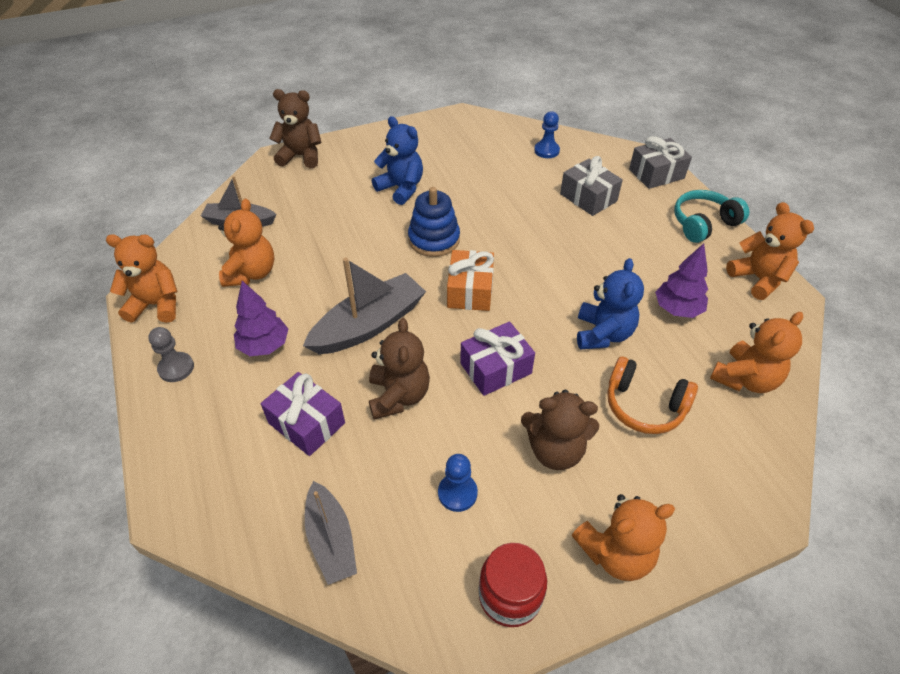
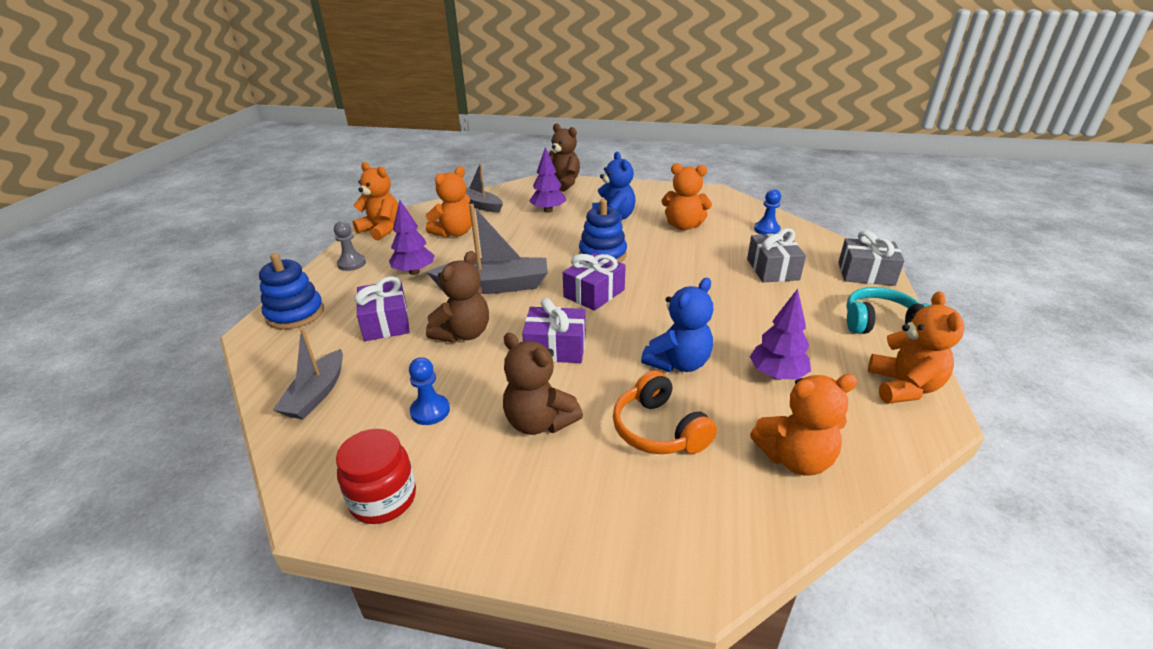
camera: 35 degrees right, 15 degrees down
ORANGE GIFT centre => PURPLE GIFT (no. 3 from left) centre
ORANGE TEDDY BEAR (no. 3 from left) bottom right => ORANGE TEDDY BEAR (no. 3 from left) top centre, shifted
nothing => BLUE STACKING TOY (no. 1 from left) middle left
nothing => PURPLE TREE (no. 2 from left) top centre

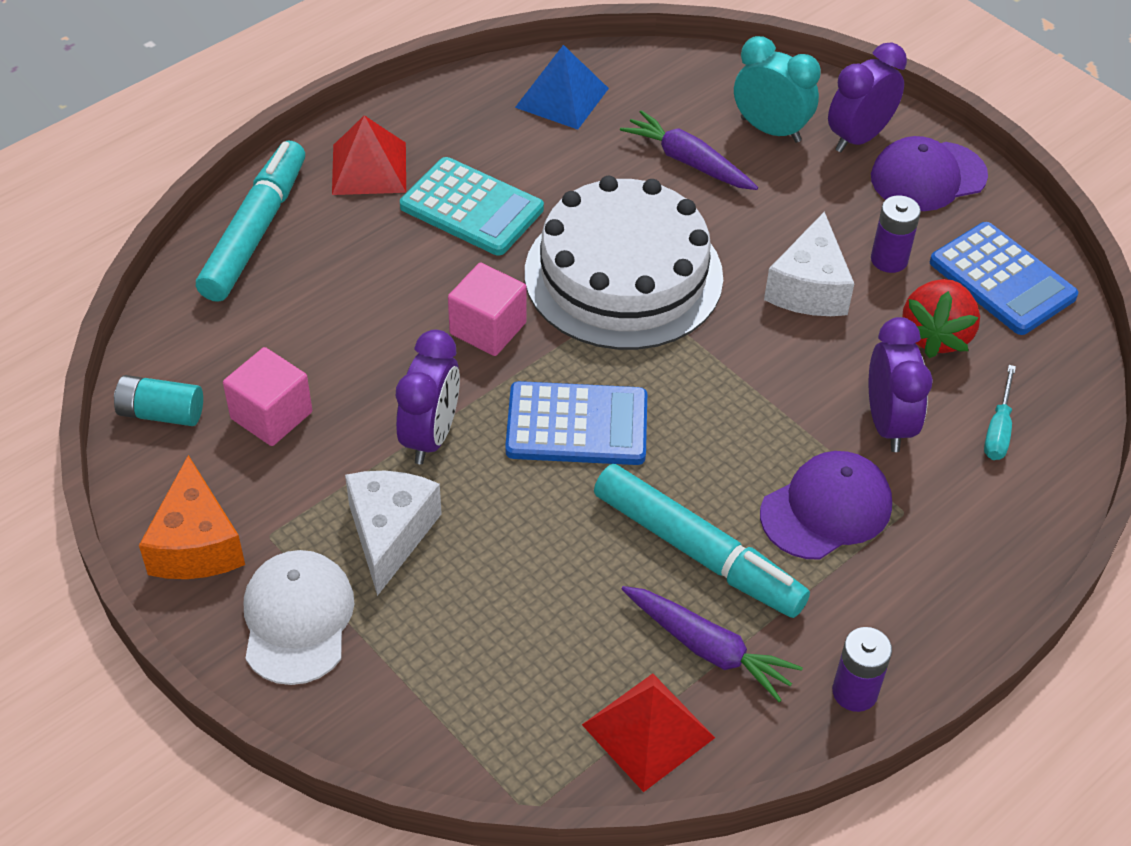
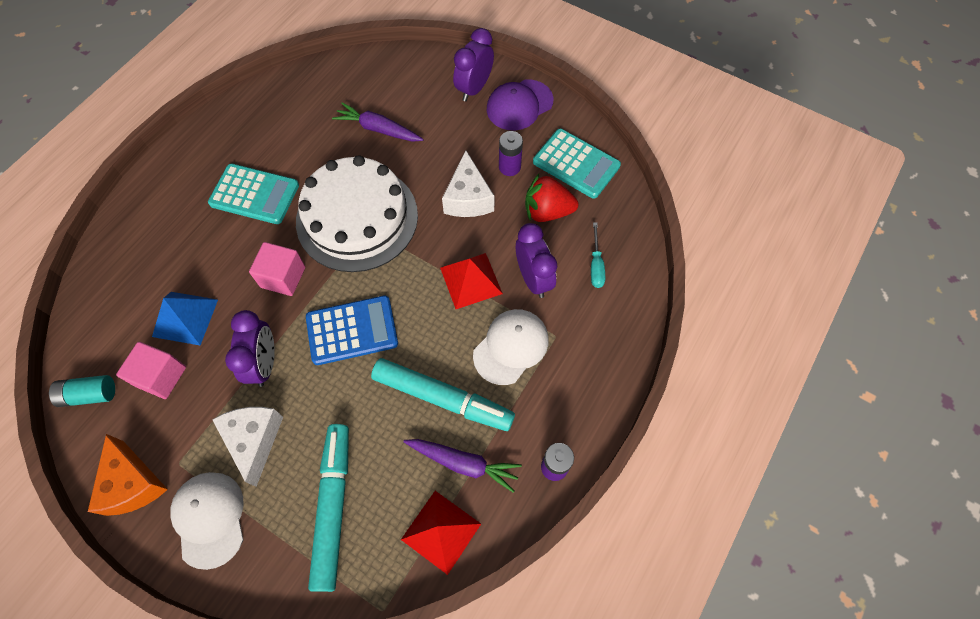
camera: 15 degrees left, 15 degrees up
TURQUOISE MARKER (no. 1 from left) top left => TURQUOISE MARKER (no. 1 from left) bottom centre, shifted
RED PYRAMID (no. 1 from left in the first image) top left => RED PYRAMID (no. 2 from left) centre, shifted
BLUE PYRAMID top centre => BLUE PYRAMID middle left, shifted
TURQUOISE CLOCK top right => nothing
PURPLE CAP (no. 1 from left) middle right => WHITE CAP (no. 2 from left) centre
RED STRAWBERRY middle right => RED STRAWBERRY top centre, 90 degrees clockwise
BLUE CALCULATOR (no. 2 from left) top right => TURQUOISE CALCULATOR (no. 2 from left) top centre

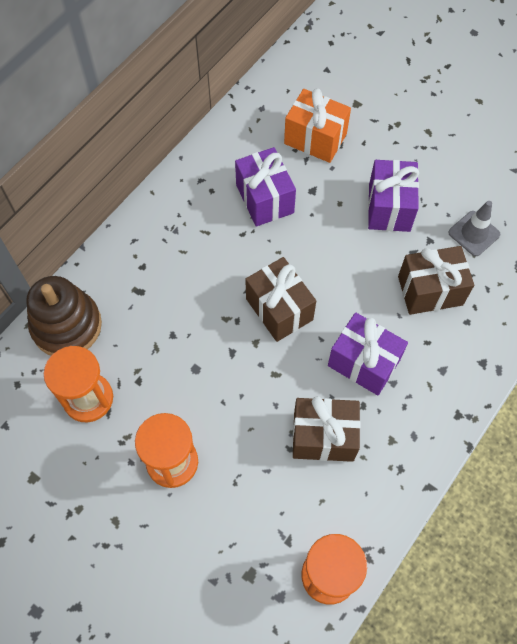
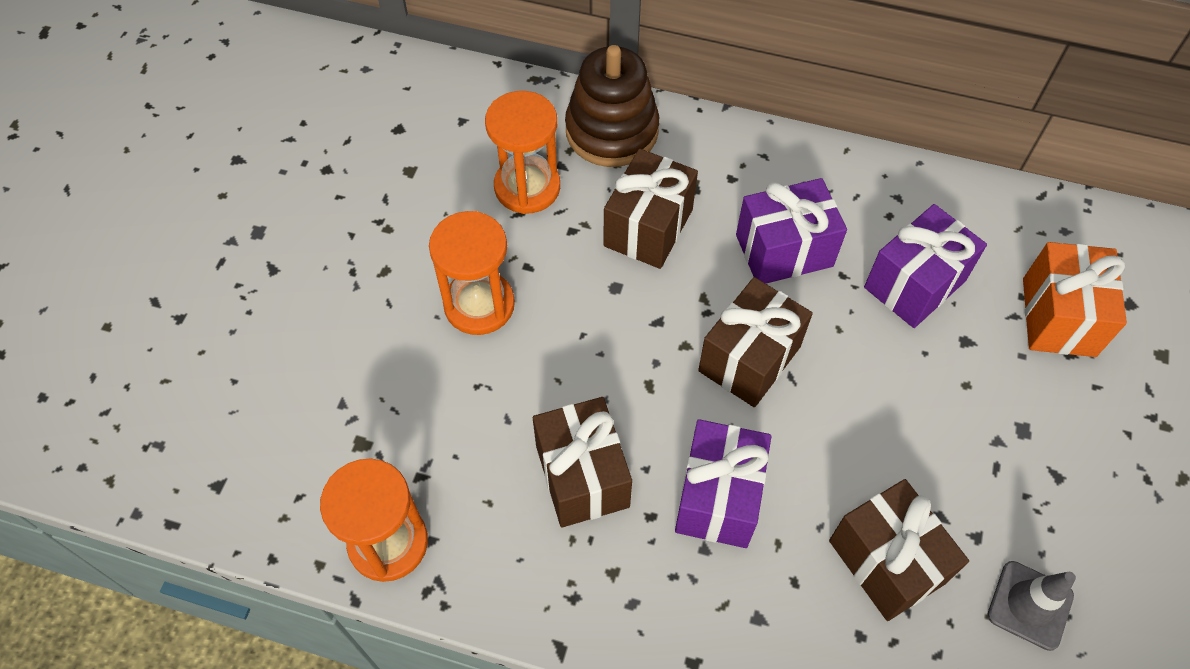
camera: 70 degrees right, 5 degrees down
PURPLE GIFT (no. 3 from left in the first image) top right => PURPLE GIFT (no. 2 from left) centre, shifted
nothing => BROWN GIFT (no. 2 from left) top centre

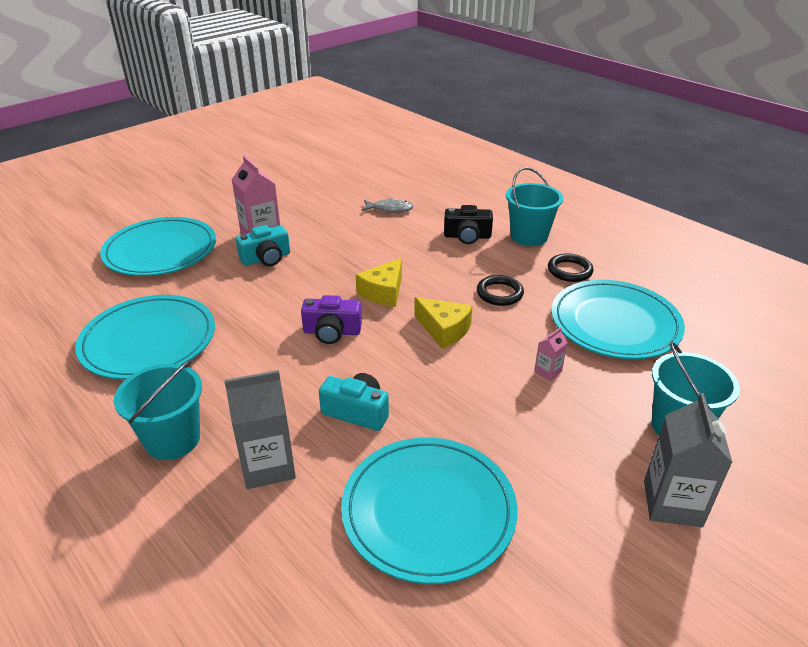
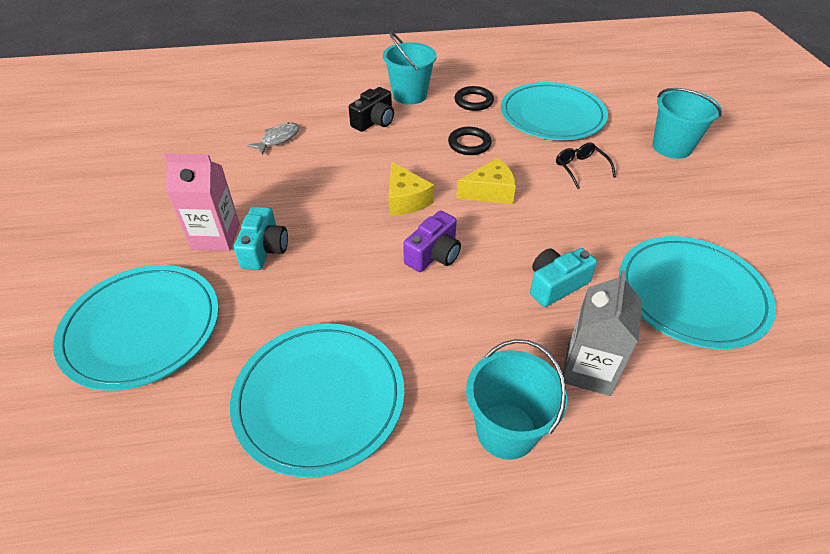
camera: 55 degrees left, 10 degrees up
PINK CARTON (no. 2 from left) middle right => BLACK GLASSES top right
GREY CARTON (no. 2 from left) bottom right => nothing

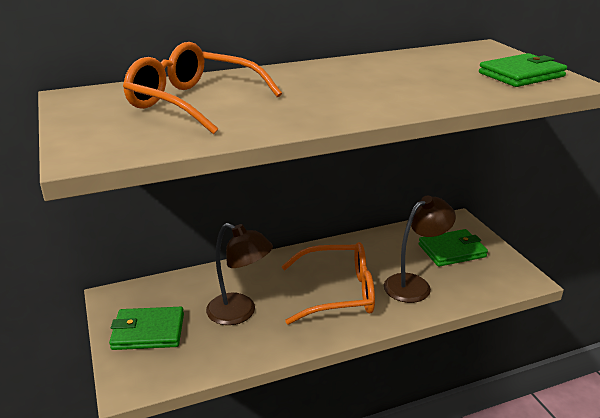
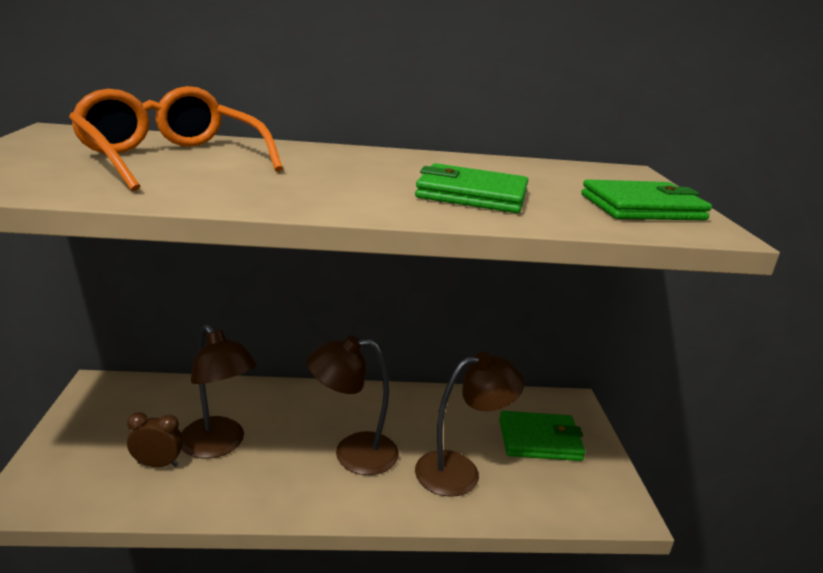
camera: 15 degrees right, 5 degrees down
GREEN WALLET (no. 1 from left) bottom left => GREEN WALLET (no. 1 from left) top centre, shifted
ORANGE GLASSES (no. 2 from left) bottom centre => BROWN LAMP (no. 2 from left) bottom centre
nothing => BROWN CLOCK bottom left

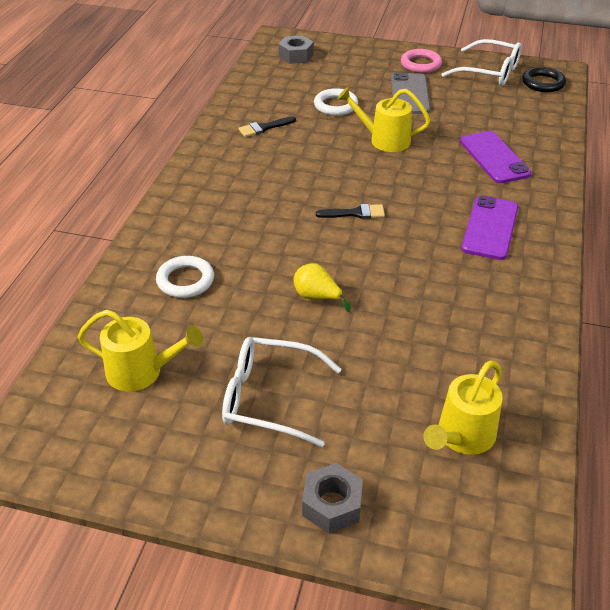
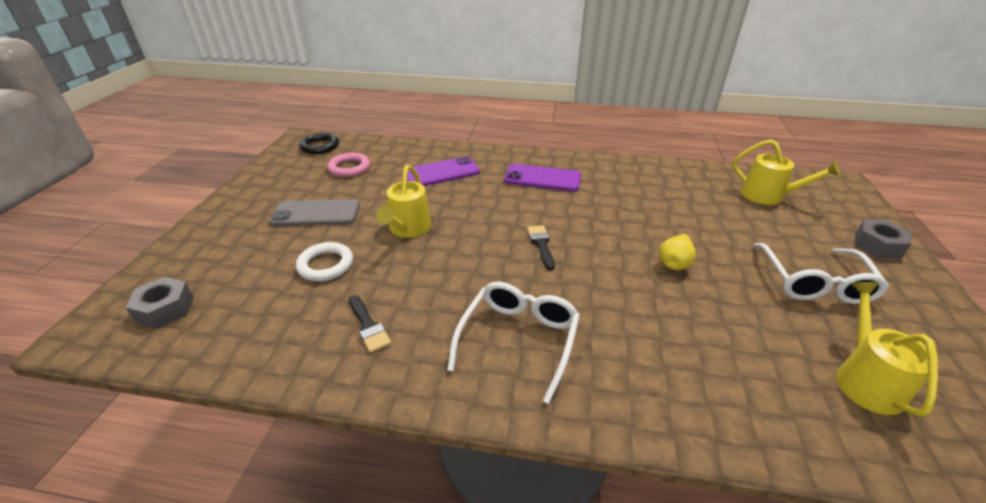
camera: 95 degrees left, 5 degrees down
WHITE RING (no. 1 from left) middle left => nothing
PINK RING top right => PINK RING top centre, shifted
WHITE GLASSES (no. 2 from left in the first image) top right => WHITE GLASSES (no. 1 from left) bottom centre, shifted

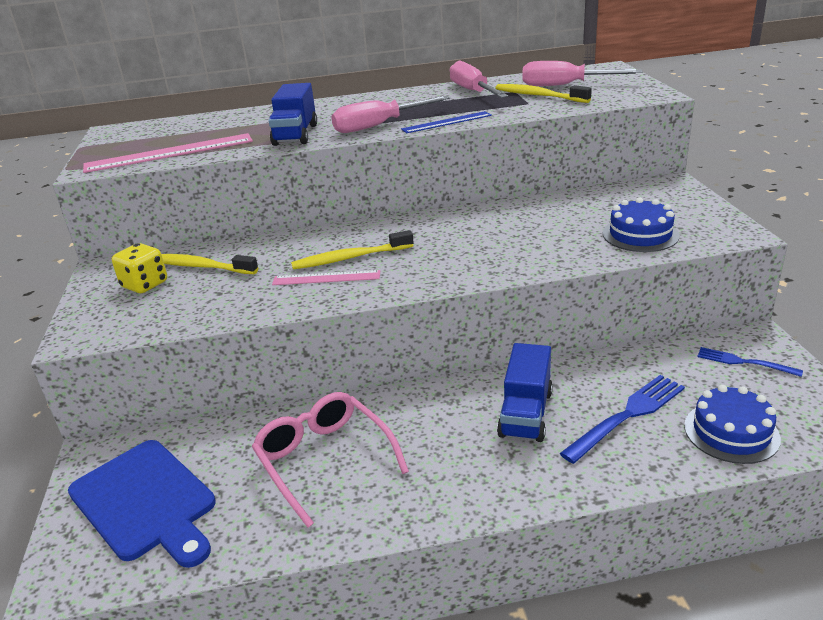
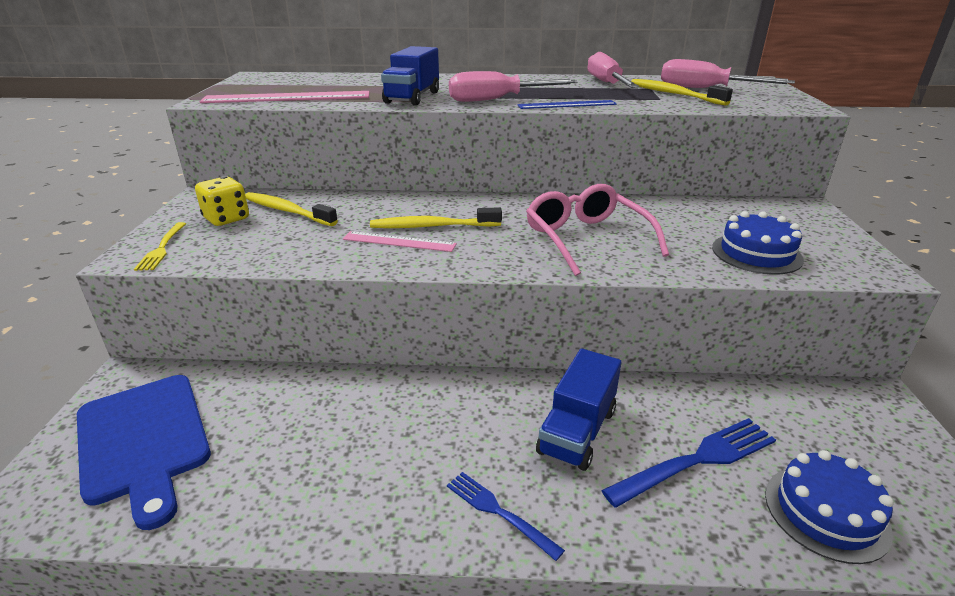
camera: 10 degrees right, 0 degrees up
PINK GLASSES bottom centre => PINK GLASSES centre, shifted
BLUE FORK (no. 2 from left in the first image) middle right => BLUE FORK (no. 1 from left) bottom centre, shifted
nothing => YELLOW FORK middle left

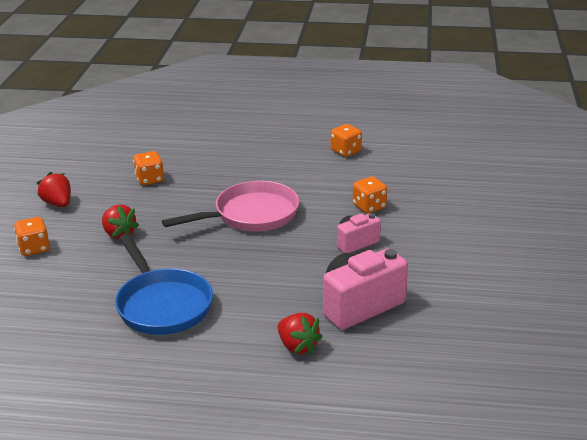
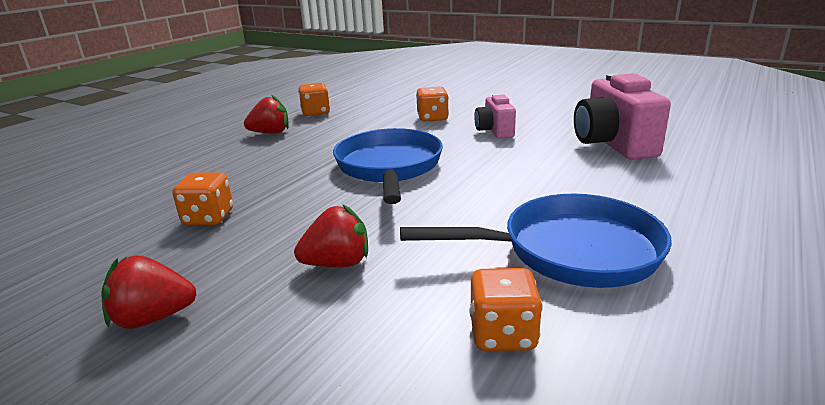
camera: 65 degrees left, 5 degrees down
ORANGE DICE (no. 1 from left in the first image) middle left => ORANGE DICE (no. 4 from left) bottom centre, shifted
PINK PAN centre => BLUE PAN (no. 1 from left) centre
RED STRAWBERRY (no. 3 from left in the first image) bottom centre => RED STRAWBERRY (no. 2 from left) top left, shifted

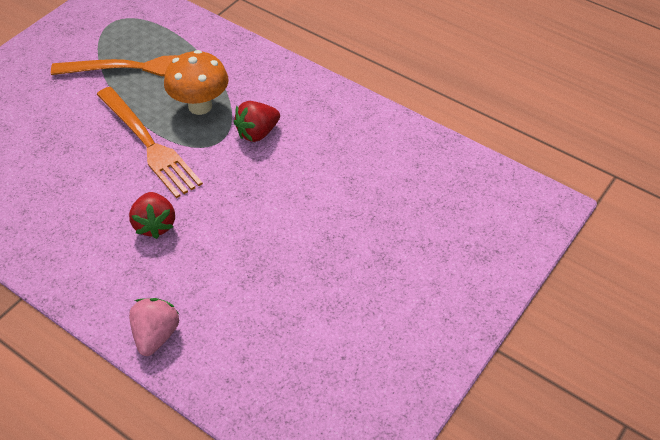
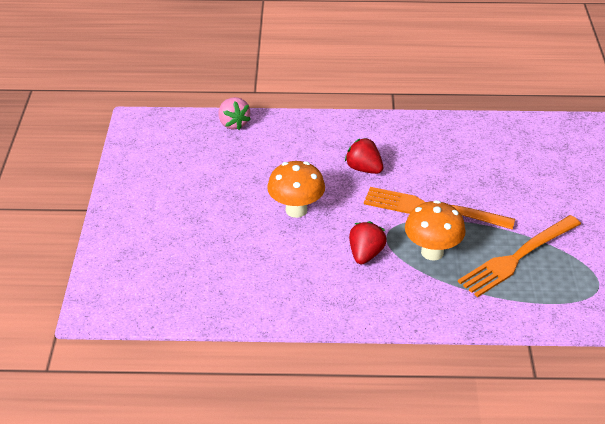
camera: 145 degrees right, 10 degrees down
PINK STRAWBERRY bottom left => PINK STRAWBERRY top centre, shifted
nothing => ORANGE MUSHROOM (no. 1 from left) centre

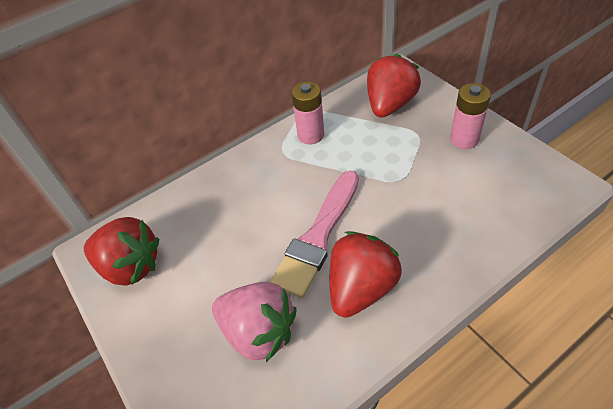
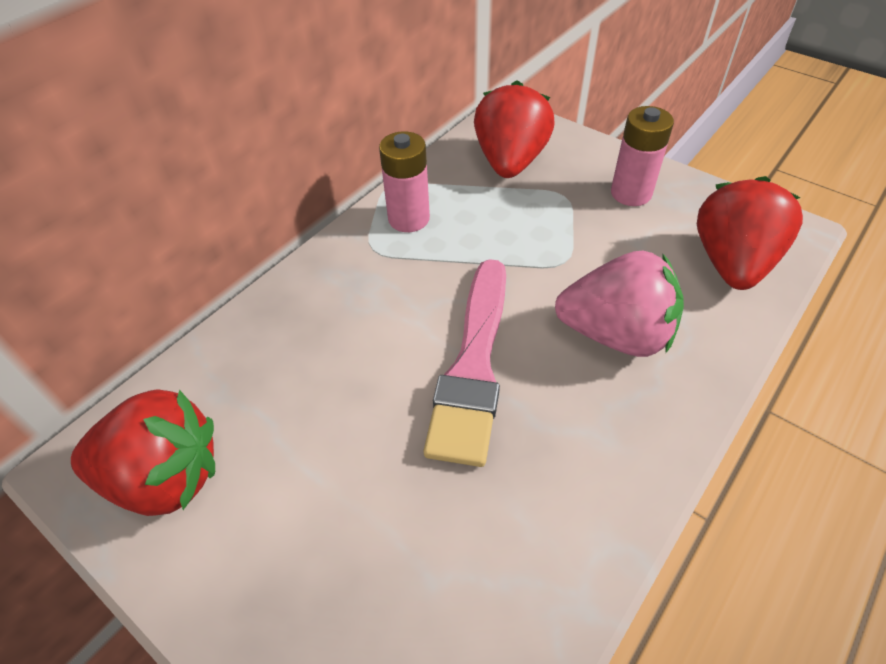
camera: 20 degrees left, 0 degrees up
PINK STRAWBERRY bottom centre => PINK STRAWBERRY middle right, shifted
RED STRAWBERRY (no. 2 from left in the first image) bottom centre => RED STRAWBERRY (no. 3 from left) middle right, shifted

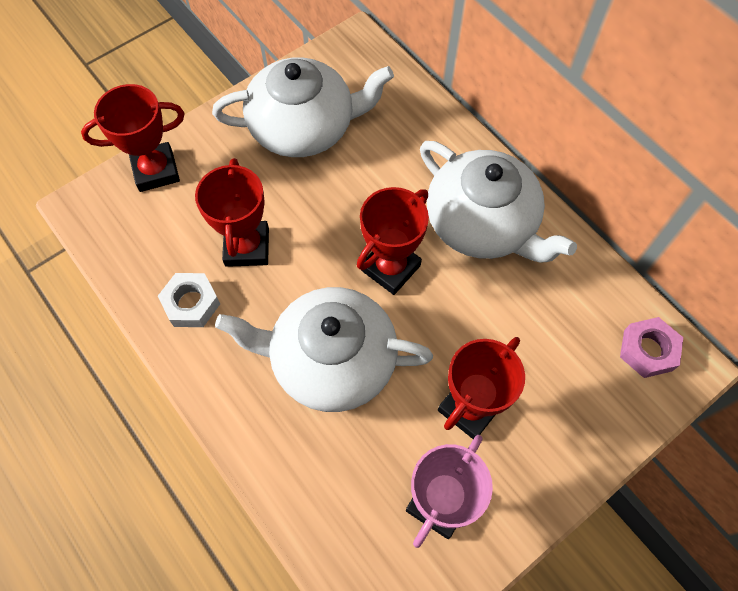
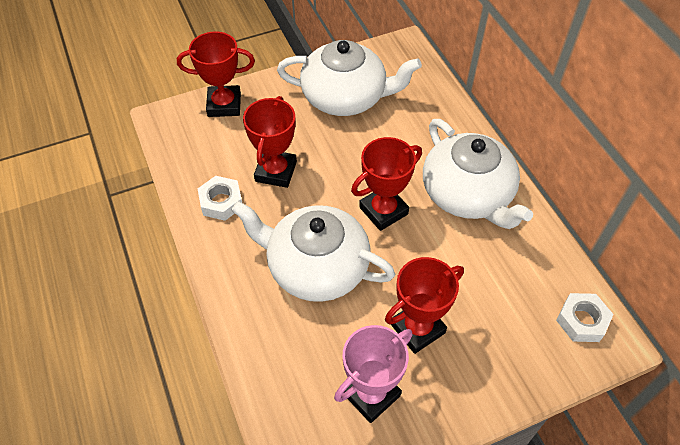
camera: 15 degrees right, 10 degrees down
PINK NUT middle right => WHITE NUT (no. 2 from left) bottom right

